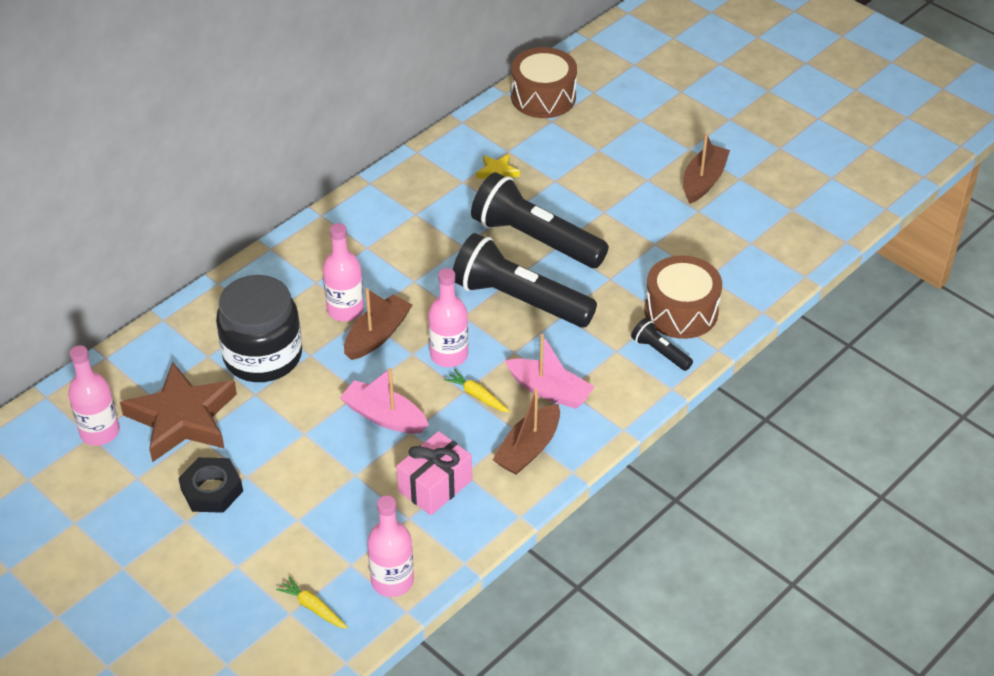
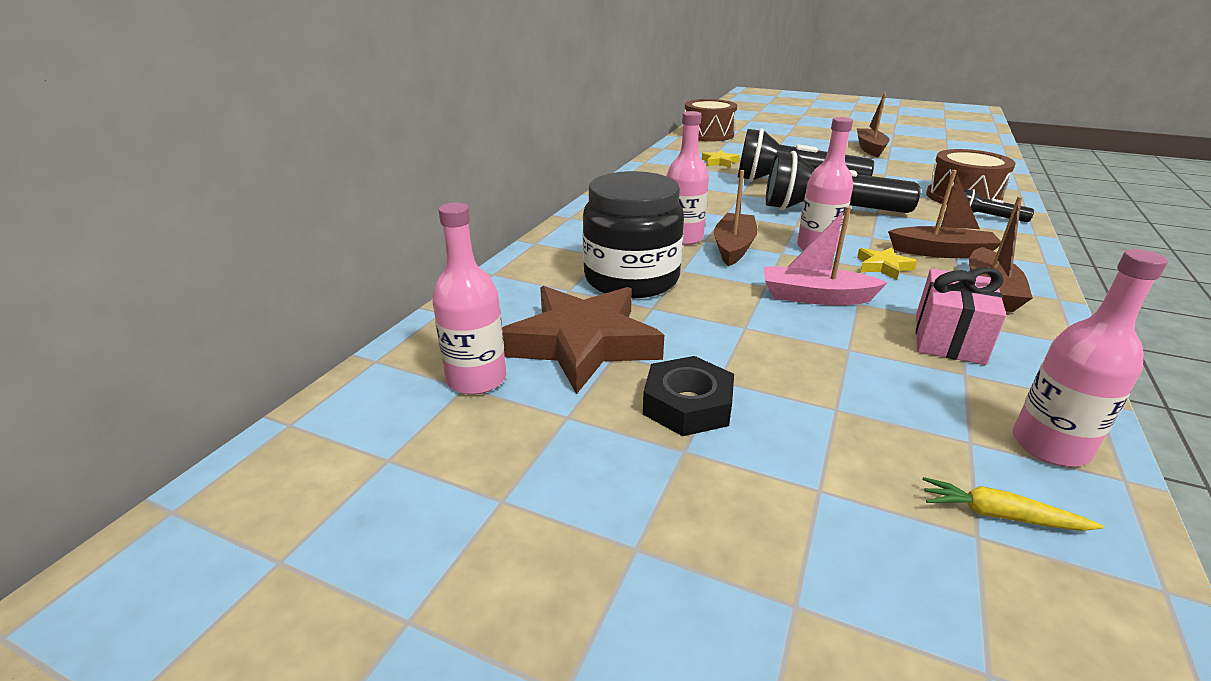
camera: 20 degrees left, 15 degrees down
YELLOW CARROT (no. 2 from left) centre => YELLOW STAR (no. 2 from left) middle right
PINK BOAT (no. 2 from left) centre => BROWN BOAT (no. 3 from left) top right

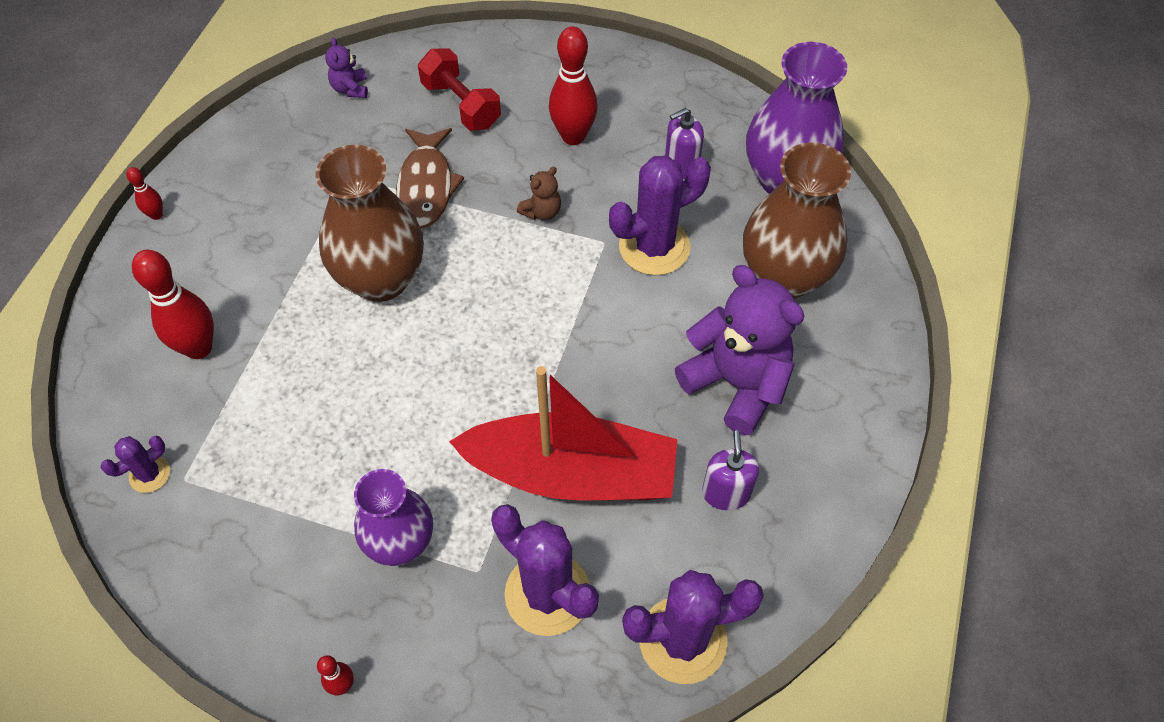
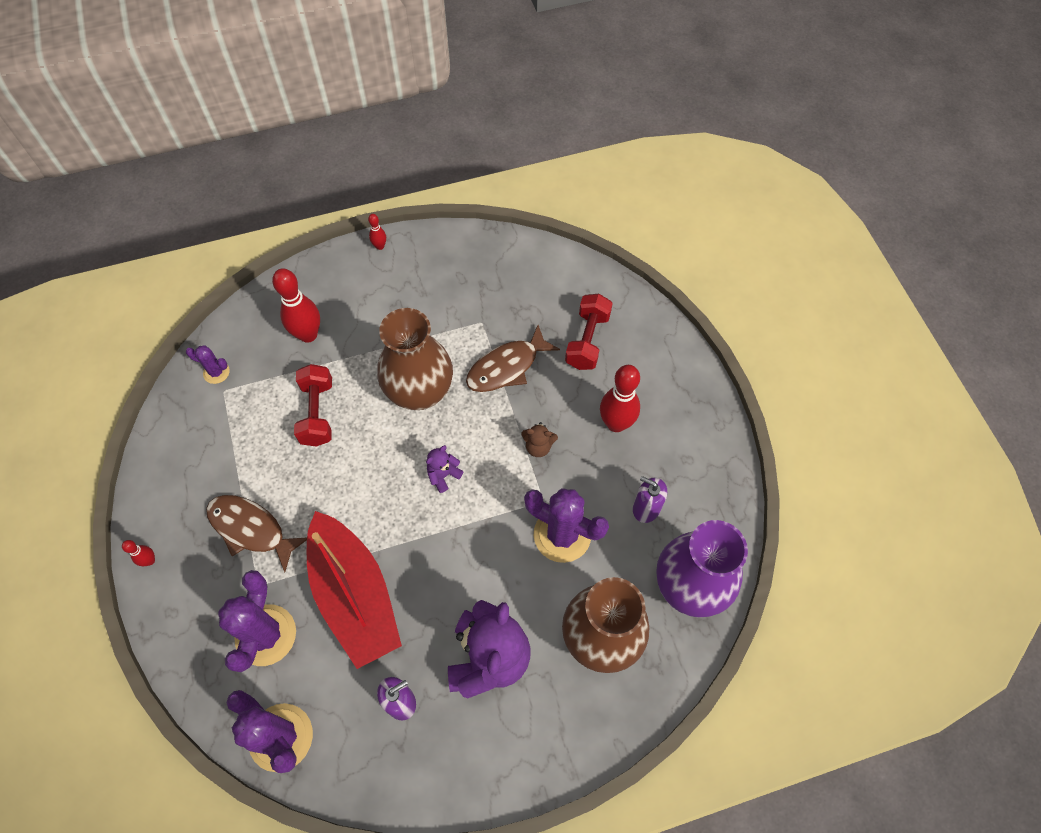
camera: 55 degrees right, 5 degrees up
PURPLE TEDDY BEAR (no. 1 from left) top left => PURPLE TEDDY BEAR (no. 1 from left) centre, shifted
PURPLE VASE (no. 1 from left) bottom centre => BROWN FISH (no. 1 from left) middle left
nothing => RED DUMBBELL (no. 1 from left) middle left

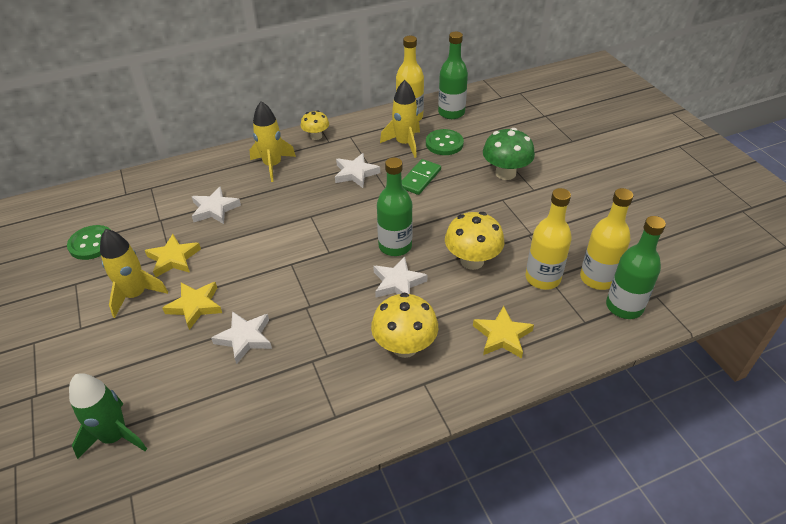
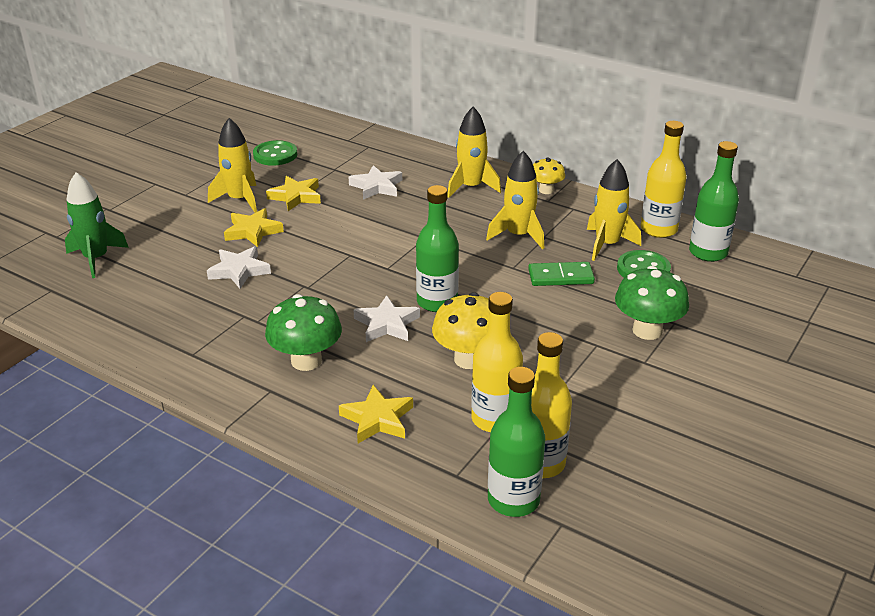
camera: 55 degrees right, 10 degrees down
WHITE STAR (no. 3 from left) top centre => YELLOW ROCKET (no. 3 from left) top centre
YELLOW MUSHROOM (no. 2 from left) centre => GREEN MUSHROOM (no. 1 from left) centre

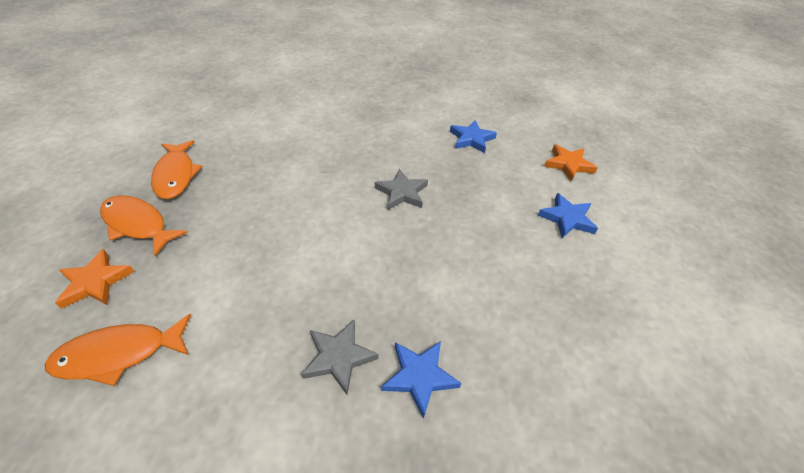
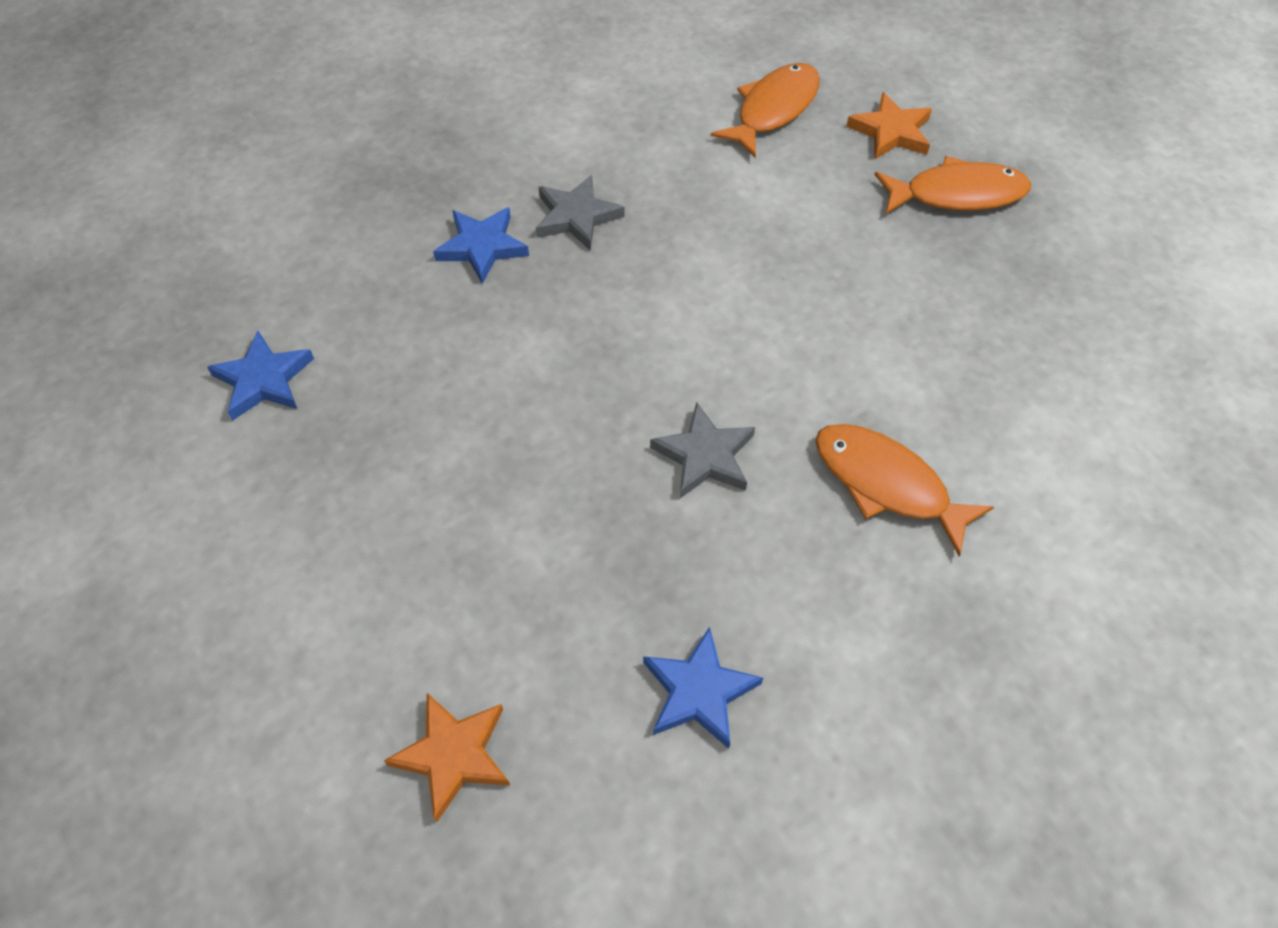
camera: 145 degrees right, 10 degrees up
ORANGE FISH (no. 3 from left in the first image) middle left => ORANGE FISH (no. 2 from left) middle right, shifted
BLUE STAR (no. 3 from left in the first image) middle right => BLUE STAR (no. 1 from left) middle left, shifted

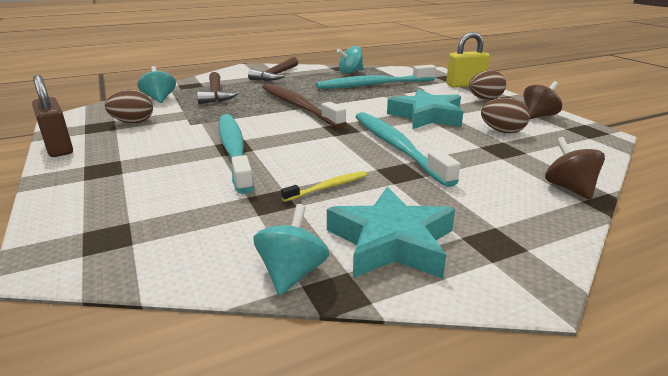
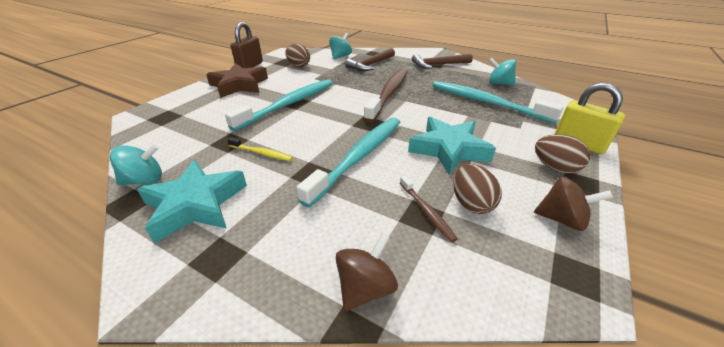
camera: 55 degrees right, 10 degrees up
nothing => BROWN STAR top left
nothing => BROWN TOOTHBRUSH (no. 2 from left) centre

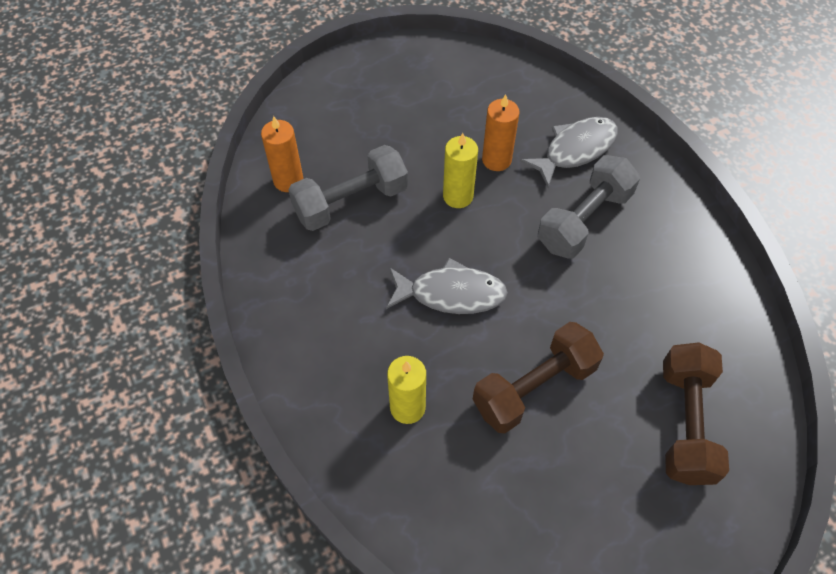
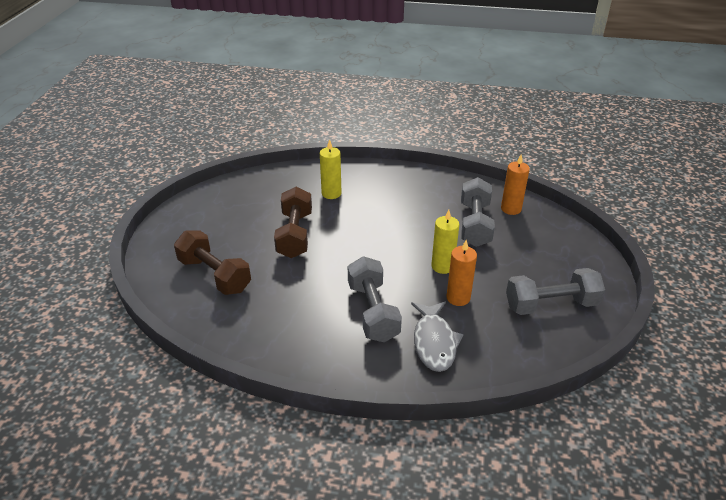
camera: 125 degrees right, 20 degrees down
GREY FISH (no. 1 from left) centre => nothing
nothing => GREY DUMBBELL (no. 3 from left) middle right

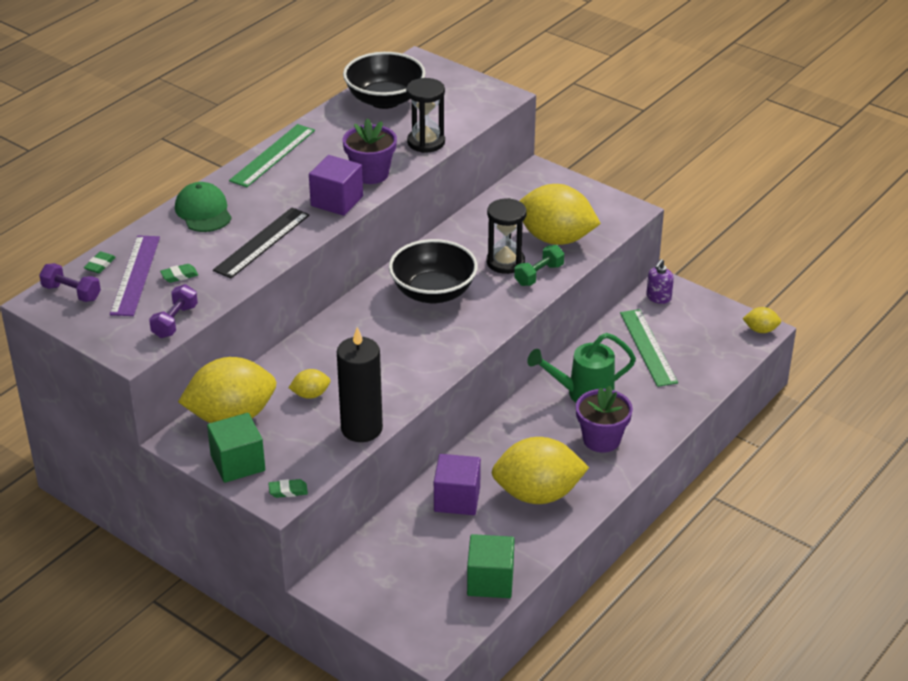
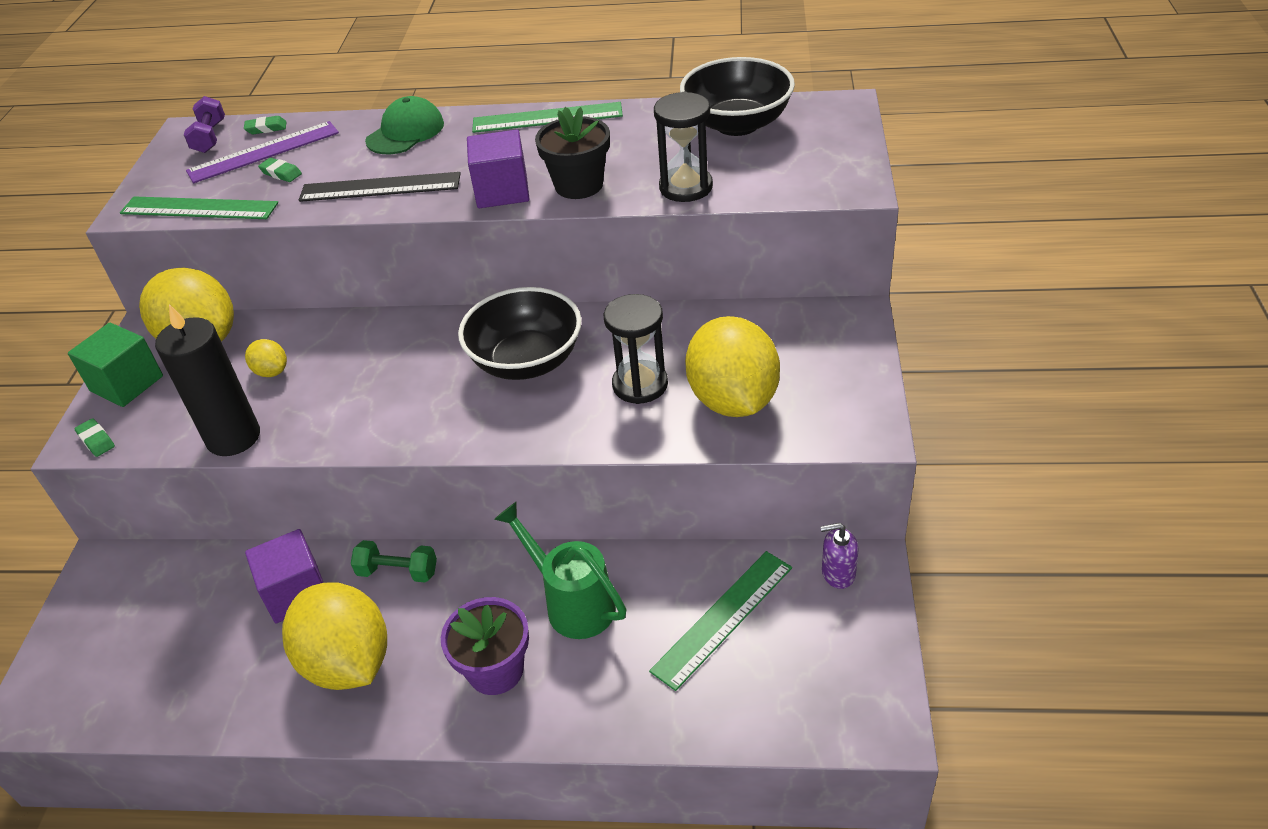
camera: 60 degrees right, 5 degrees up
PURPLE DUMBBELL (no. 2 from left) middle left => GREEN RULER (no. 1 from left) top left
PURPLE FLOWER POT (no. 1 from left) top centre => BLACK FLOWER POT top centre
GREEN CUBE (no. 2 from left) bottom centre => nothing
GREEN DUMBBELL centre => GREEN DUMBBELL bottom left, shifted
YELLOW LEMON (no. 5 from left) middle right => nothing

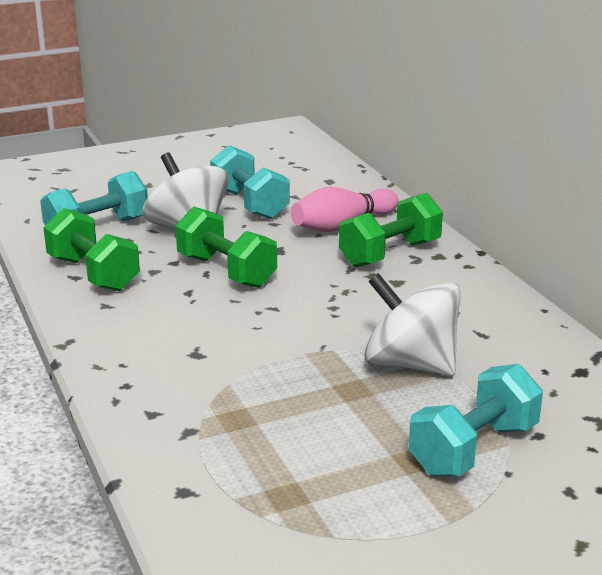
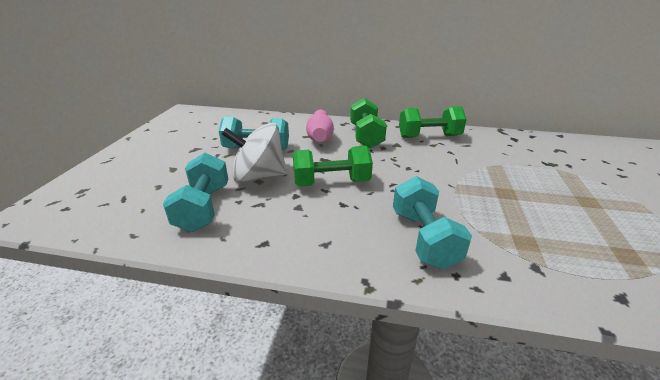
camera: 55 degrees left, 5 degrees up
GREEN DUMBBELL (no. 1 from left in the first image) middle left => GREEN DUMBBELL (no. 3 from left) top centre, shifted
WHITE SPINNING TOP (no. 2 from left) middle right => nothing
TURQUOISE DUMBBELL (no. 3 from left) bottom right => TURQUOISE DUMBBELL (no. 3 from left) centre, shifted

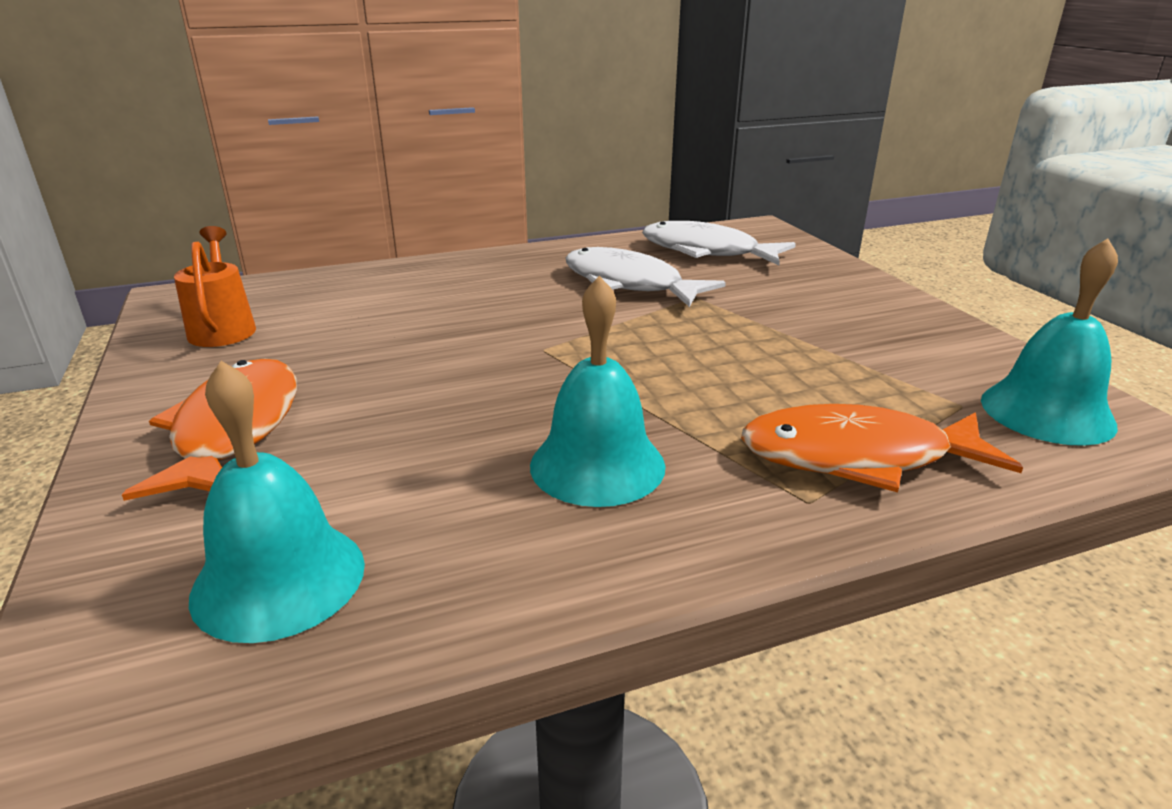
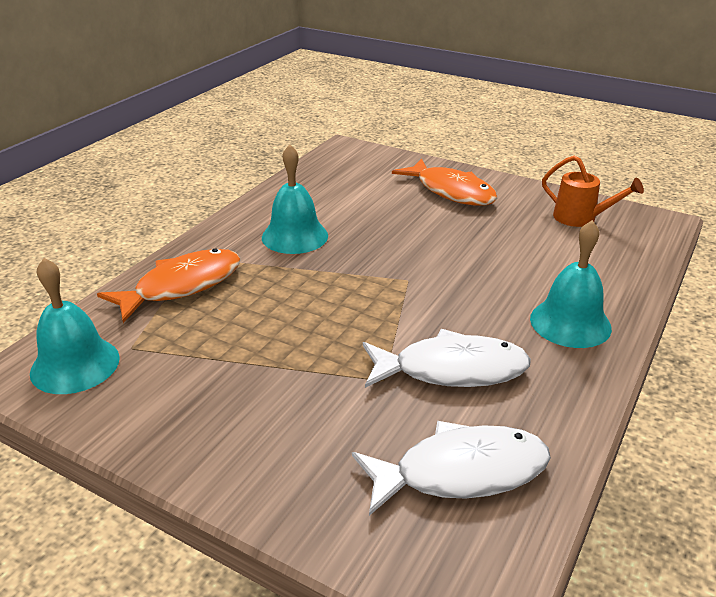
camera: 140 degrees right, 5 degrees up
TURQUOISE BELL (no. 1 from left in the first image) middle left => TURQUOISE BELL (no. 3 from left) middle right, shifted

